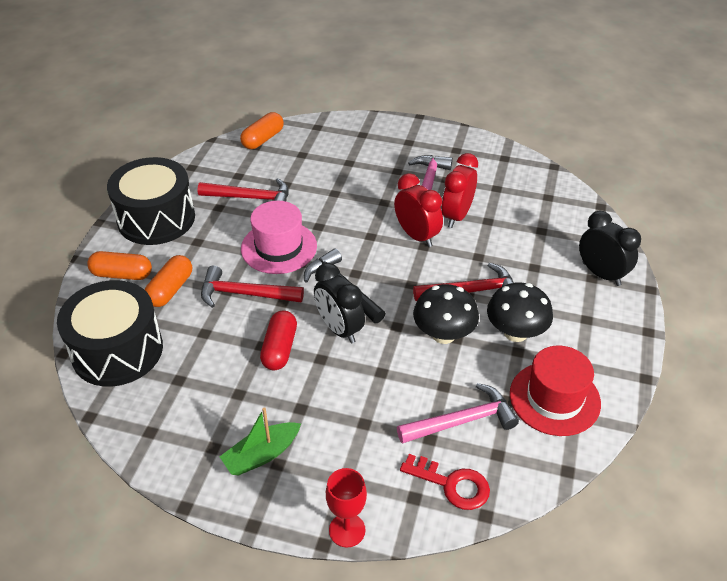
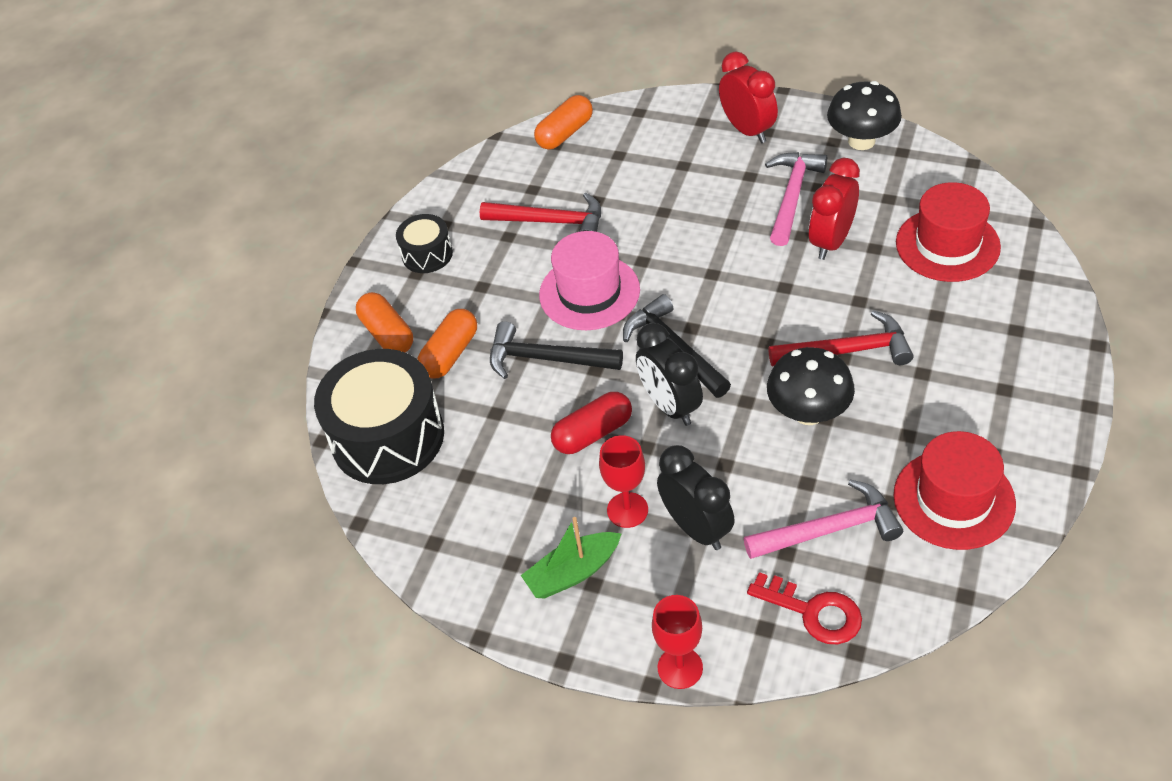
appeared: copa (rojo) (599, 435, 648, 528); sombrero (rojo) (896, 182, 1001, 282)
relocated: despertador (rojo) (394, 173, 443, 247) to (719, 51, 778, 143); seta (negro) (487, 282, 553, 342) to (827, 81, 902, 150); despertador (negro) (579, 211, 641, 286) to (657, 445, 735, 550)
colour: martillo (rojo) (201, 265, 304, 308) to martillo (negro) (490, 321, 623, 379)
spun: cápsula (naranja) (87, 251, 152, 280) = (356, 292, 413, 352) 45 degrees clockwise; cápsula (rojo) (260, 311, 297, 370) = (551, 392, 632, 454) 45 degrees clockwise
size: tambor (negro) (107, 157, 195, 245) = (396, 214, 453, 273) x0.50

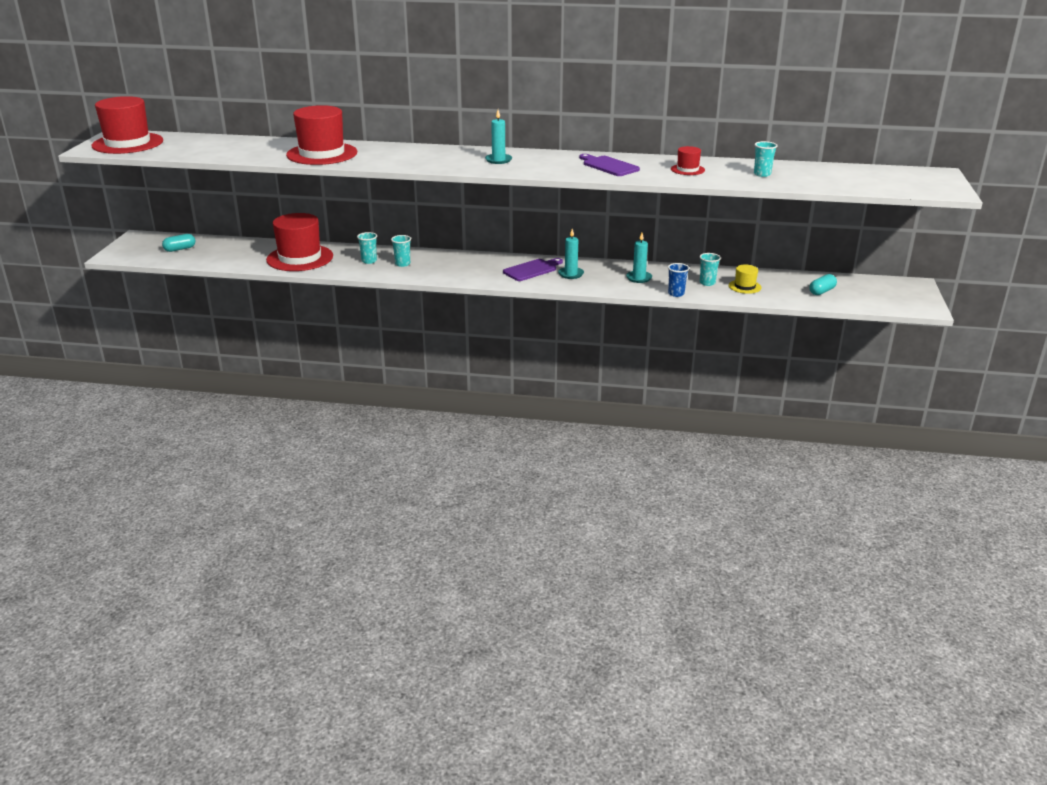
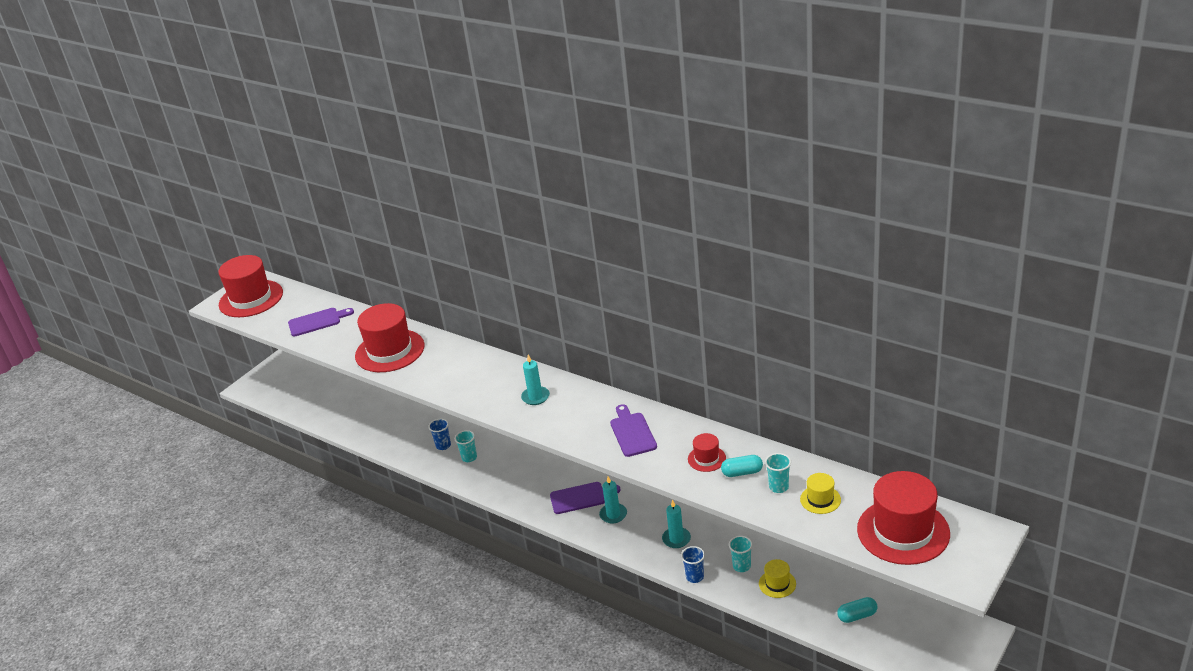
appeared: tabla de cortar (morado) (288, 308, 354, 336); sombrero (amarillo) (800, 473, 841, 514)
relocated: cápsula (turquesa) (162, 234, 195, 252) to (721, 455, 763, 477); sombrero (rojo) (266, 213, 333, 271) to (857, 471, 950, 565)
colour: vaso (turquesa) (357, 232, 377, 264) to vaso (azul) (429, 419, 451, 450)

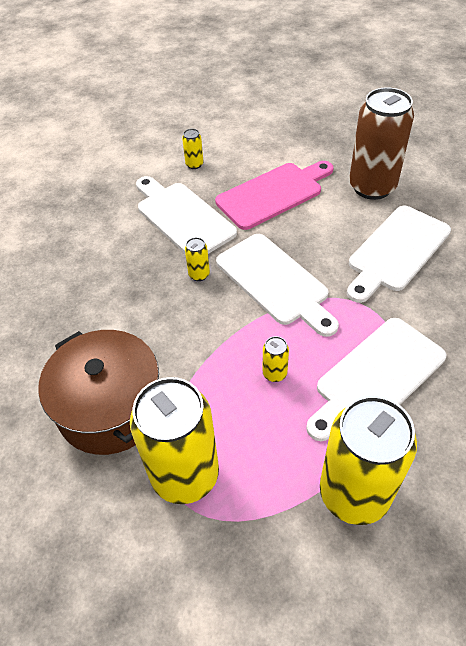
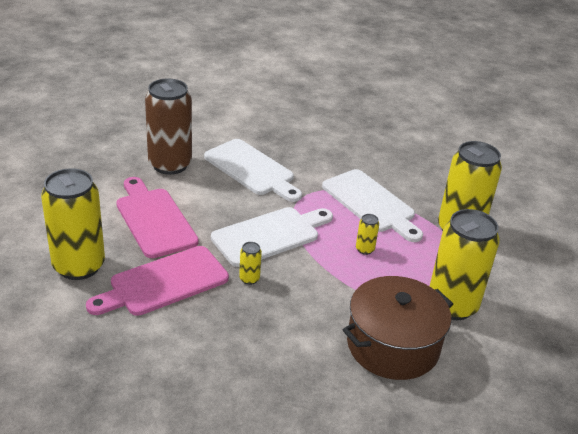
colour: tabla de cortar (blanco) (136, 176, 237, 254) to tabla de cortar (rosa) (86, 246, 229, 316)
size: lata (amarillo) (182, 129, 203, 169) = (41, 168, 105, 280) x2.49

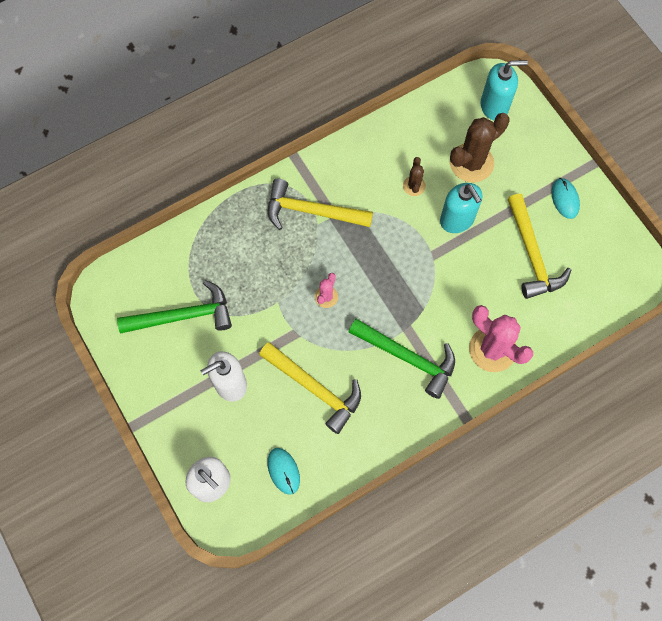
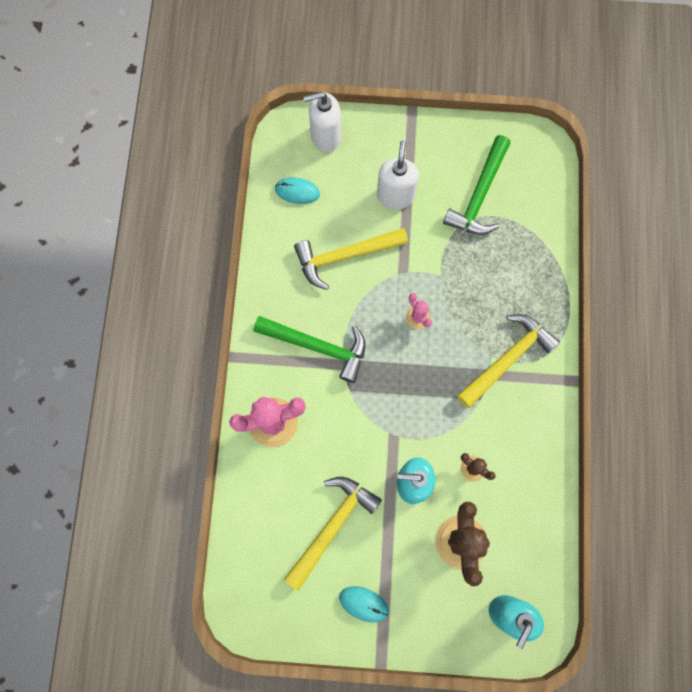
spun: martillo (verde) (348, 319, 455, 399) = (254, 316, 366, 383) 135 degrees counterclockwise; martillo (amarillo) (508, 194, 571, 299) = (284, 477, 382, 591) 105 degrees clockwise

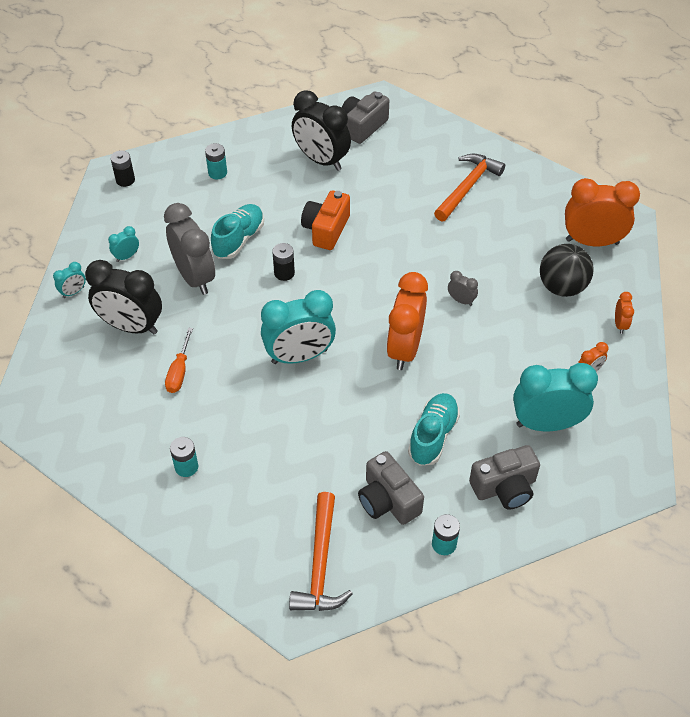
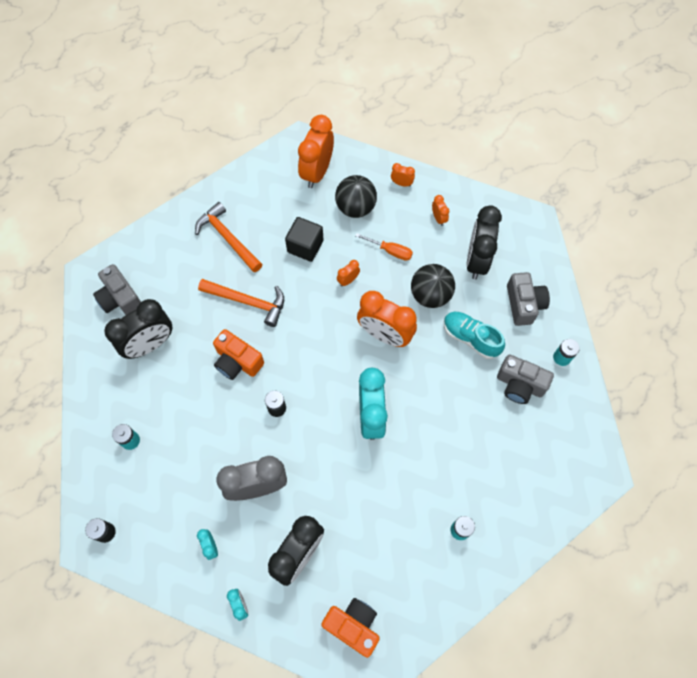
missing: zapato (turquesa) (211, 204, 264, 259)
appeared: cubo (negro) (285, 217, 324, 262); cámara (naranja) (321, 598, 380, 658); pelota (negro) (411, 264, 455, 308)
relocated: destornillador (naranja) (165, 328, 193, 393) to (355, 233, 413, 261); martillo (naranja) (289, 492, 353, 611) to (198, 279, 284, 327)
colour: despertador (gris) (448, 271, 478, 306) to despertador (naranja) (337, 260, 360, 287); despertador (turquesa) (513, 363, 598, 431) to despertador (negro) (466, 205, 502, 279)
spun: cámara (gris) (358, 451, 424, 525) = (497, 354, 554, 404) 45 degrees clockwise

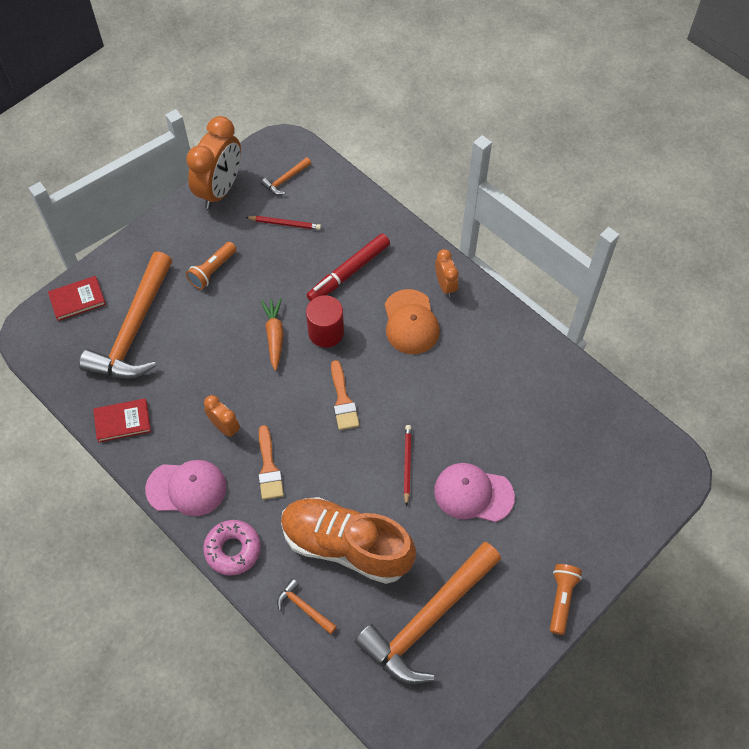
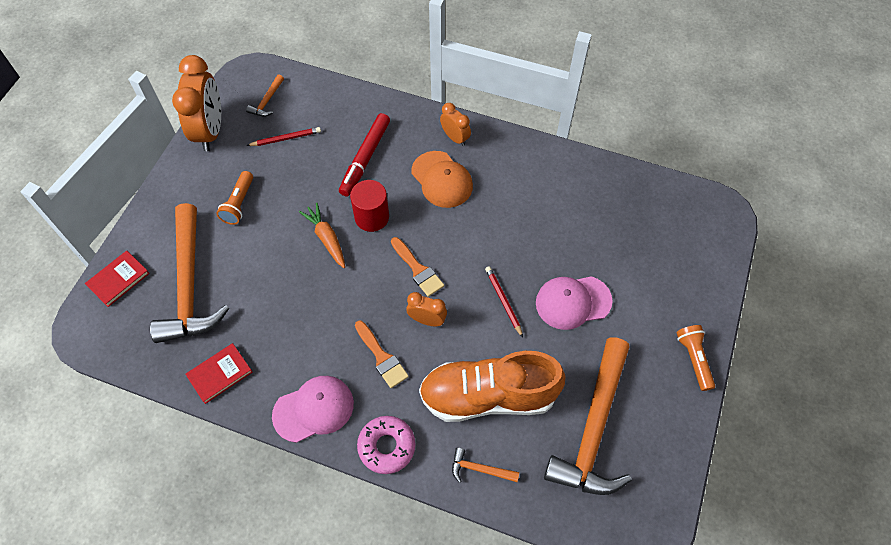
relocated: despertador (naranja) (204, 395, 240, 437) to (406, 292, 447, 326)

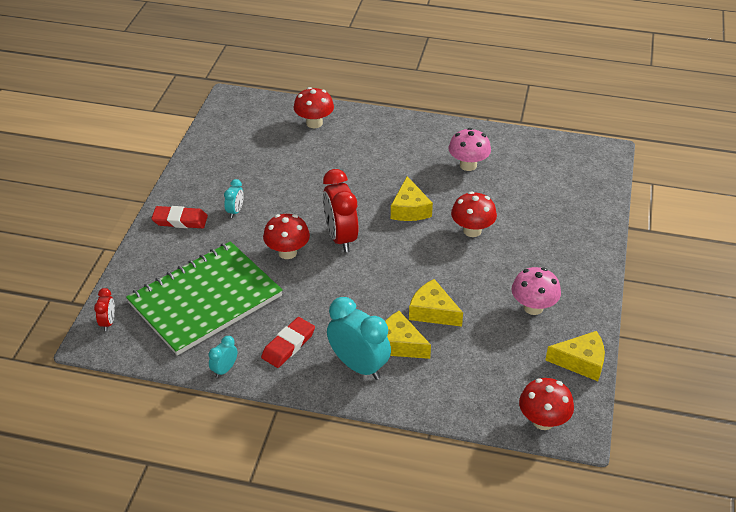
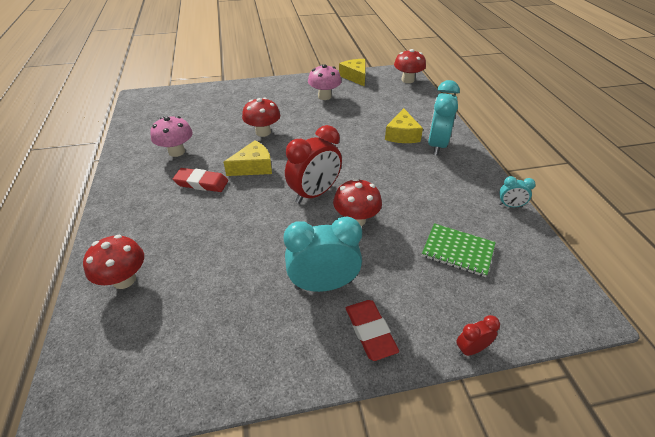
missing: queso (amarillo) (409, 279, 463, 327)
relocated: despertador (rojo) (94, 288, 115, 331) to (456, 315, 500, 356); goma de borrar (rojo) (261, 317, 315, 368) to (173, 168, 228, 192)
size: cuaderno (verde) (126, 241, 283, 356) = (422, 223, 496, 277) x0.48; despertador (turquesa) (224, 179, 244, 218) = (284, 216, 362, 292) x2.07

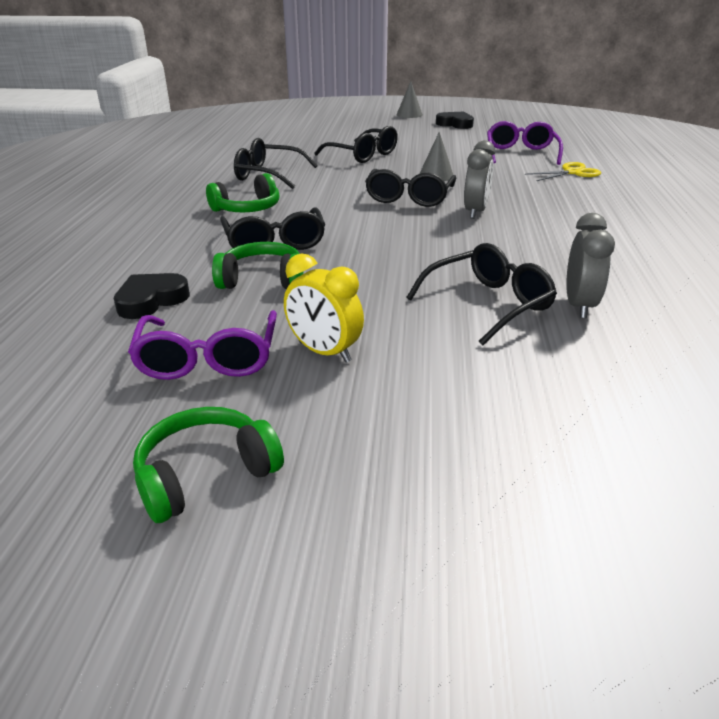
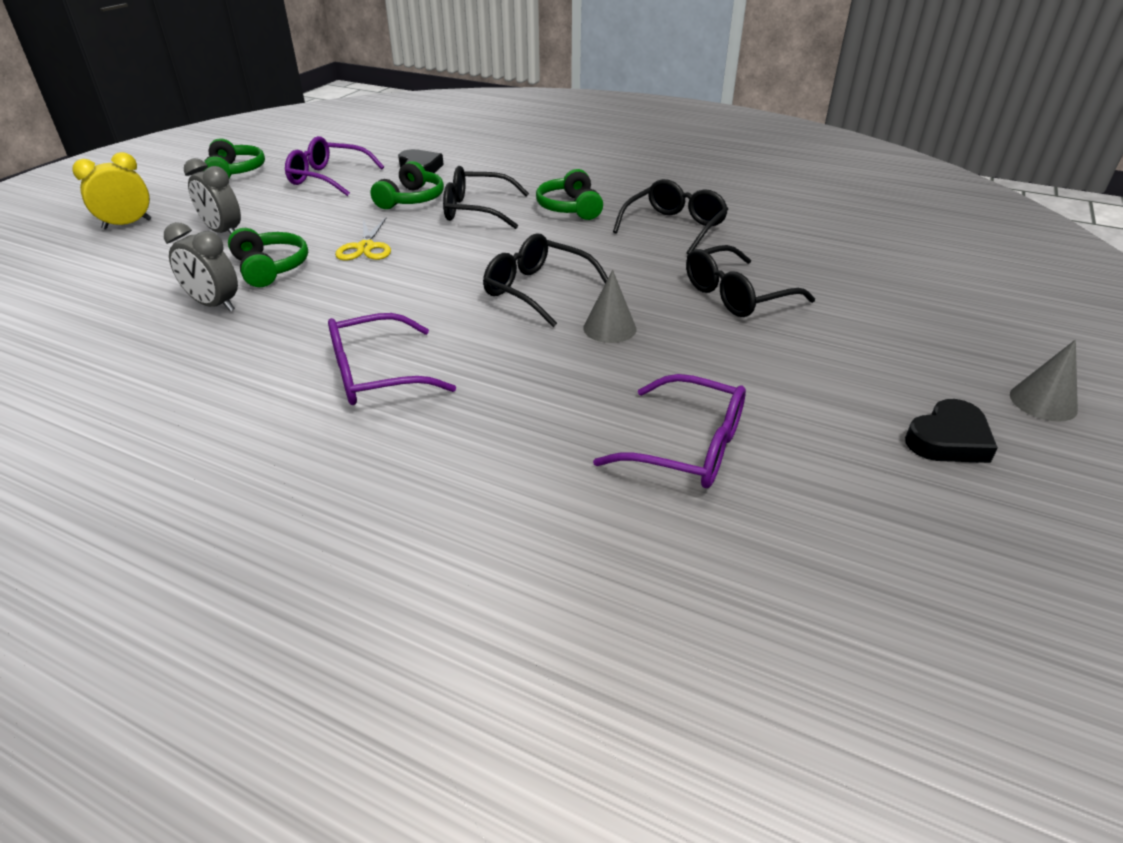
appeared: gafas (morado) (328, 313, 456, 405)
relocated: despertador (amarillo) (284, 253, 364, 362) to (72, 152, 151, 230); despertador (gris) (464, 140, 495, 219) to (184, 158, 241, 234); tijeras (amarillo) (525, 162, 601, 181) to (335, 218, 391, 260)
exchanged: gafas (negro) (406, 243, 557, 345) to auriculares (verde) (228, 228, 308, 287)

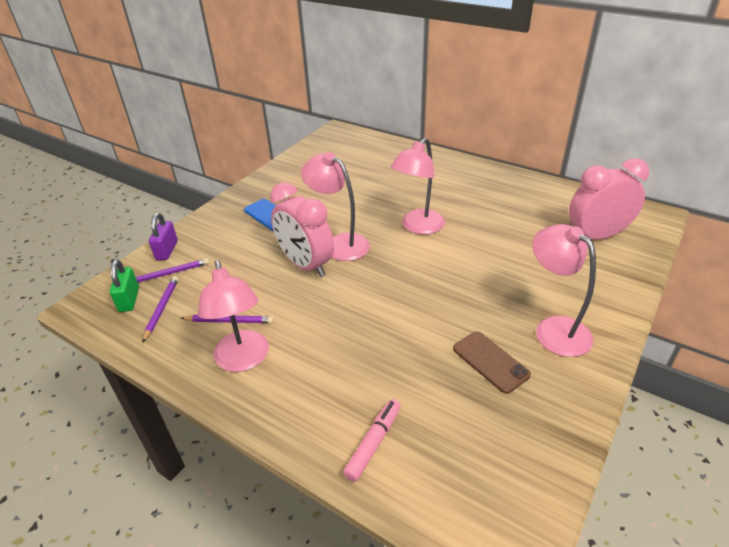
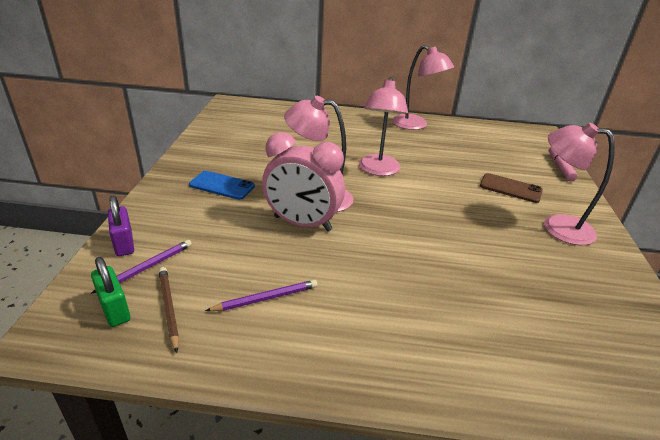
missing: despertador (rosa) (569, 158, 650, 240)
relocated: lámpara (rosa) (198, 260, 269, 372) to (392, 45, 454, 130); rotulador (rosa) (343, 399, 401, 482) to (549, 147, 578, 182); móvil (marrón) (453, 331, 531, 394) to (480, 173, 543, 203)
colour: lápiz (morado) (142, 276, 178, 343) to lápiz (marrón) (159, 267, 179, 353)

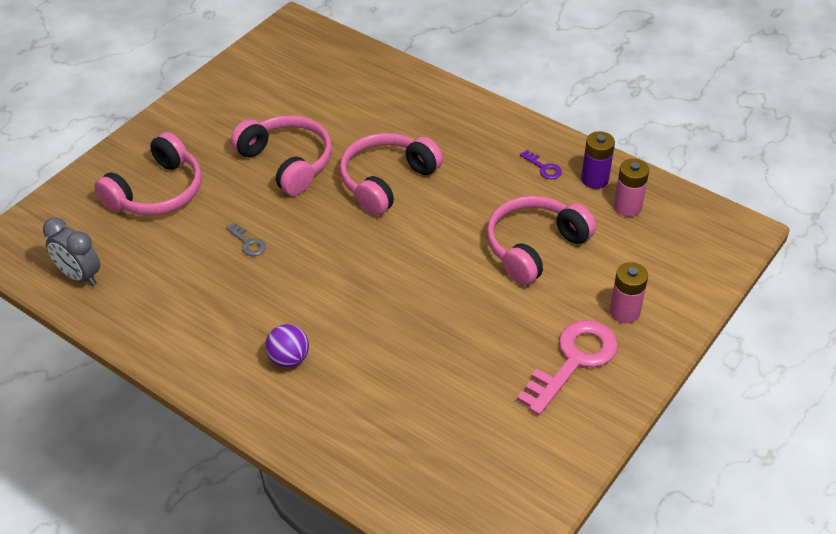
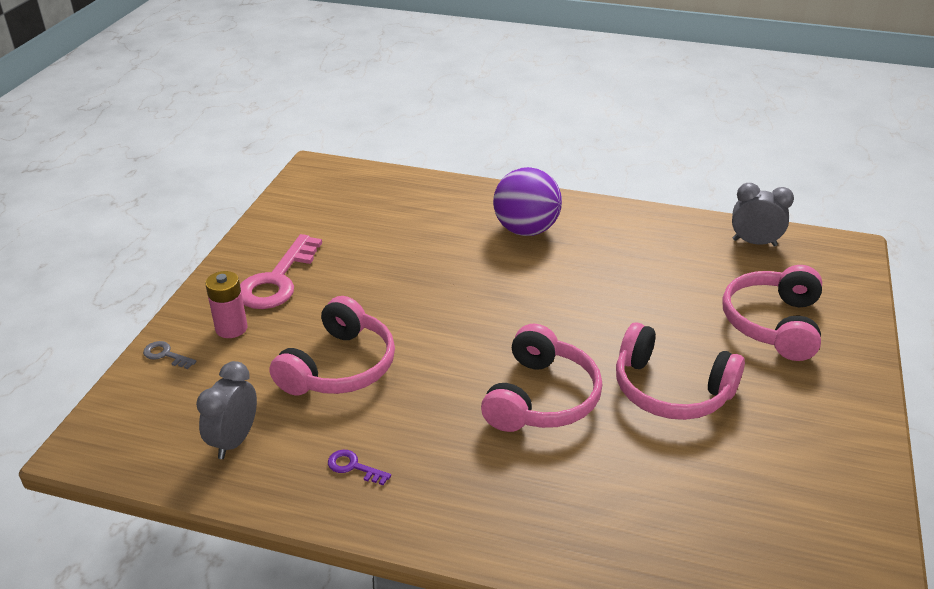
missing: pila (morado) (581, 131, 615, 189)
relocated: llave (gris) (226, 223, 266, 256) to (143, 341, 197, 369)
exchanged: pila (rosa) (614, 159, 649, 217) to despertador (gris) (196, 361, 257, 459)
size: pelota (morado) (265, 324, 309, 368) = (493, 167, 562, 236) x1.78

